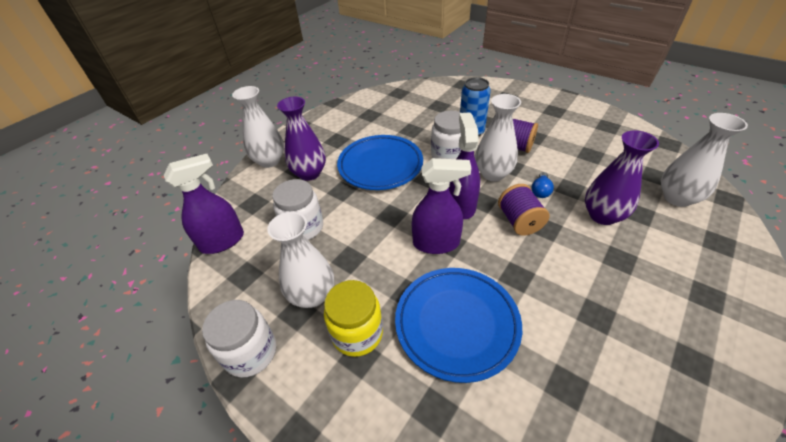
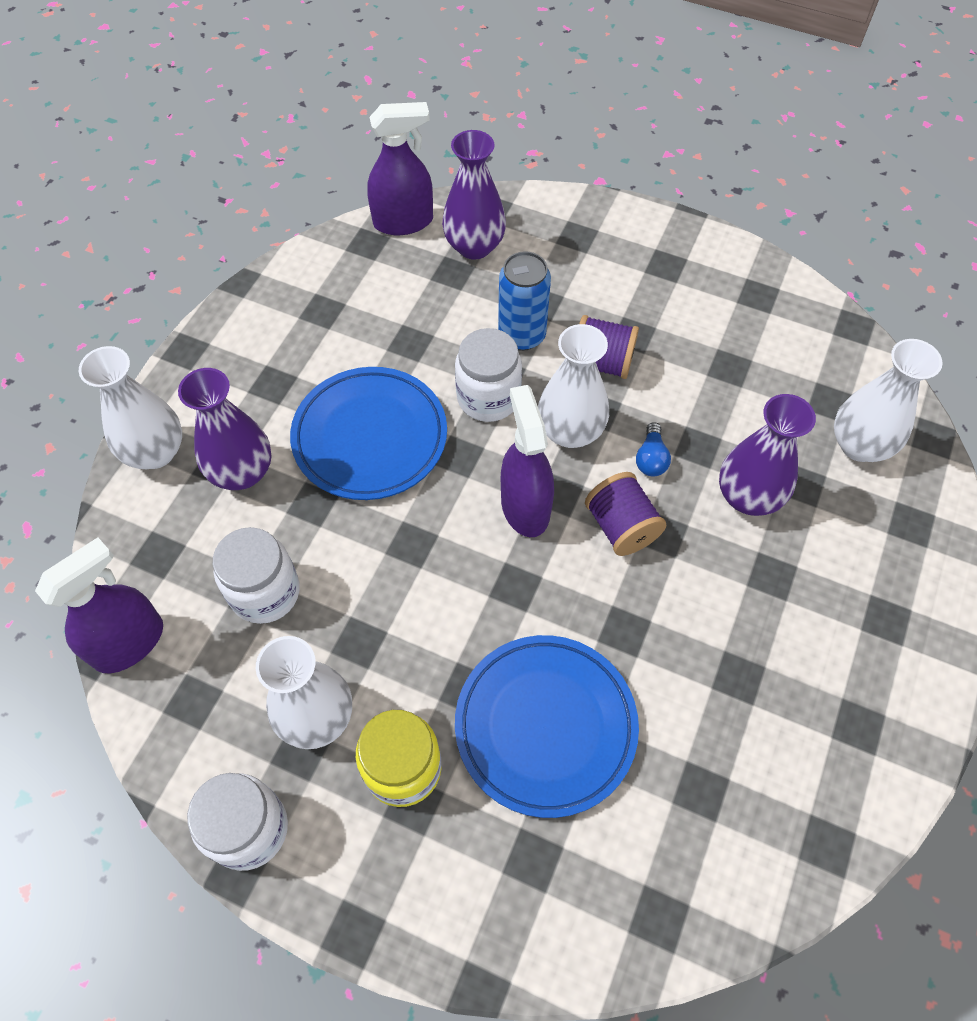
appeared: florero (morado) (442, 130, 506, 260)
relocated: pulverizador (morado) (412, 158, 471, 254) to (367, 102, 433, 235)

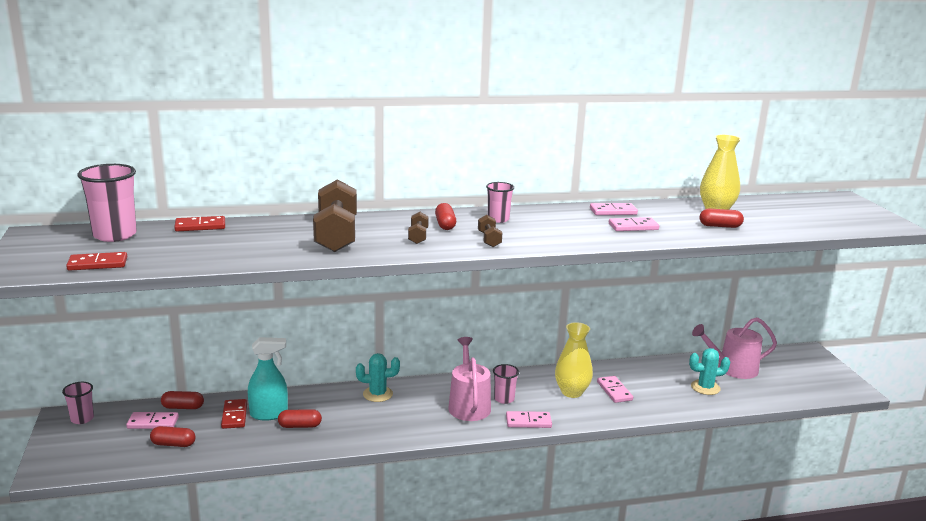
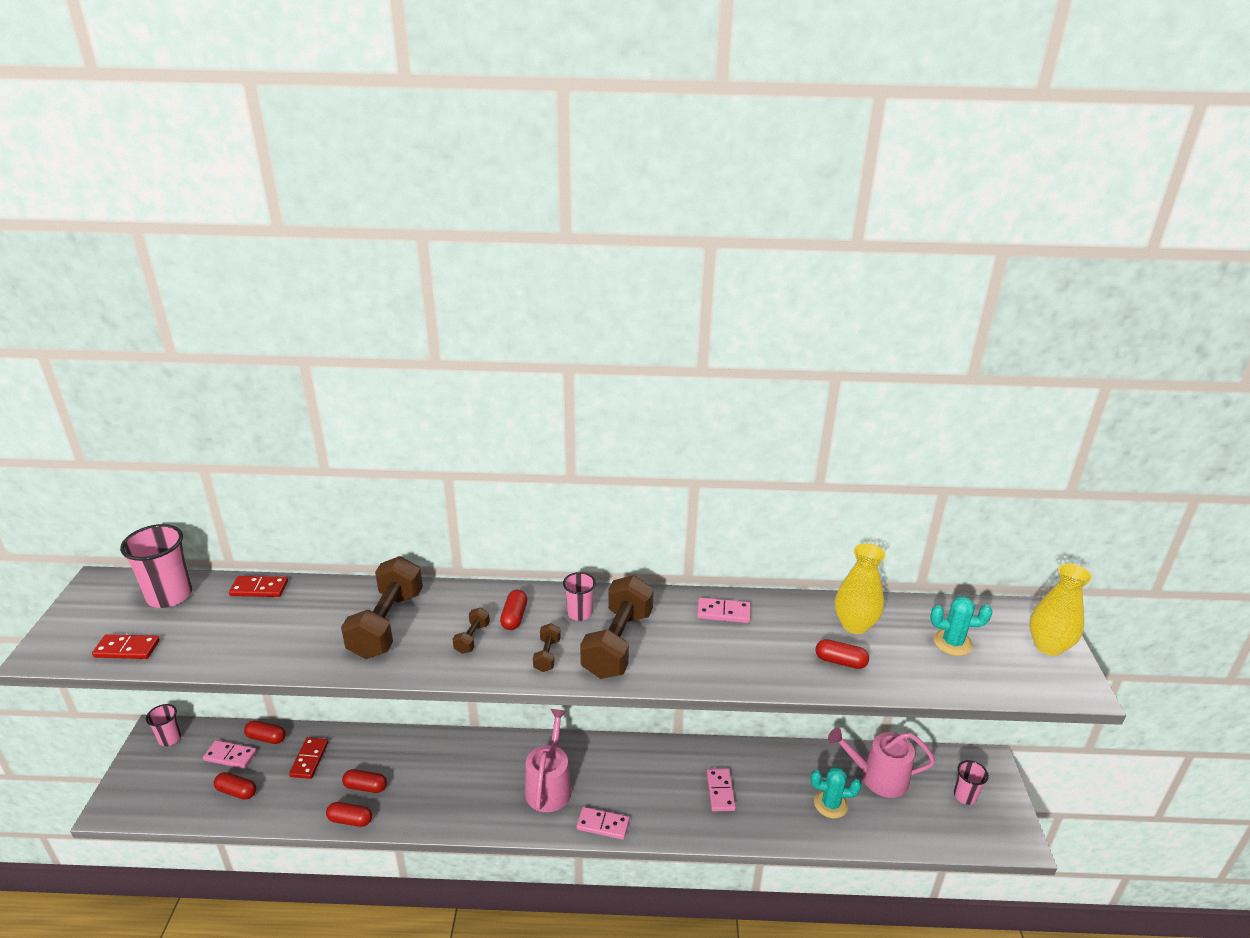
missing: pulverizador (turquesa) (248, 337, 288, 421); ficha de dominó (rosa) (609, 217, 659, 231)
appeared: cápsula (rojo) (326, 802, 372, 827); mancuerna (marrón) (580, 575, 654, 679)
relocated: cactus (turquesa) (356, 353, 400, 402) to (930, 596, 993, 656); vaso (rosa) (493, 364, 519, 404) to (954, 760, 989, 805); florero (amarillo) (555, 322, 593, 398) to (1029, 563, 1092, 656)

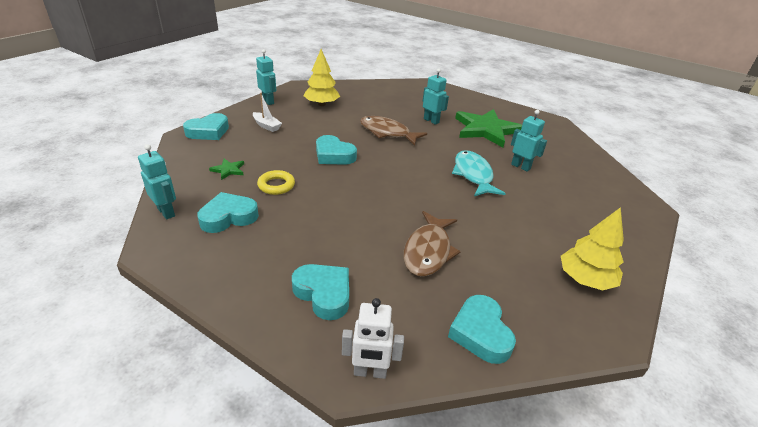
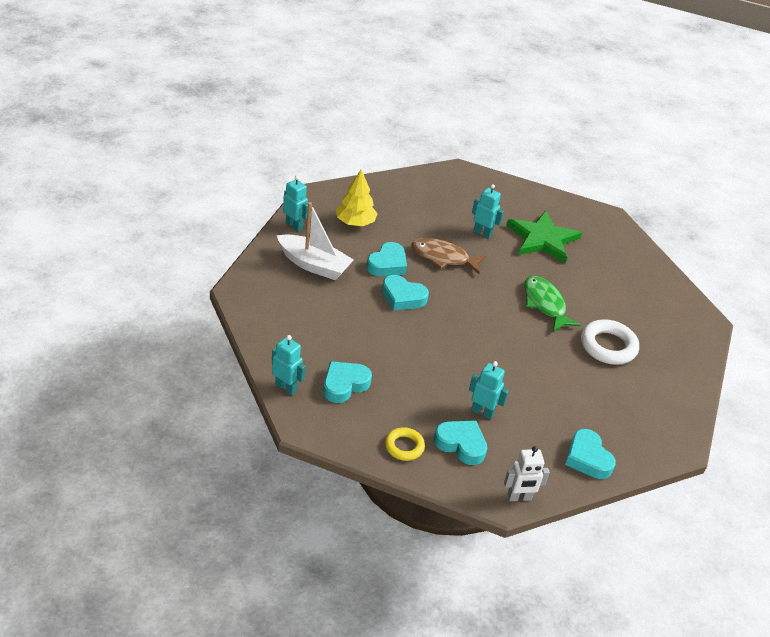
missing: estrella (verde) (209, 159, 244, 180); pez (marrón) (403, 211, 461, 277); árbol (amarillo) (561, 207, 624, 290)
appeared: anillo (blanco) (581, 319, 639, 365)
relocated: corazón (turquesa) (183, 113, 229, 140) to (366, 242, 407, 276); anillo (amarillo) (257, 170, 295, 195) to (385, 427, 425, 461); robot (turquesa) (511, 110, 547, 172) to (469, 361, 509, 419)
colour: pez (turquesa) (452, 150, 506, 196) to pez (verde) (524, 276, 580, 332)
size: barco (blanco) (253, 93, 282, 132) = (277, 202, 354, 280) x1.94

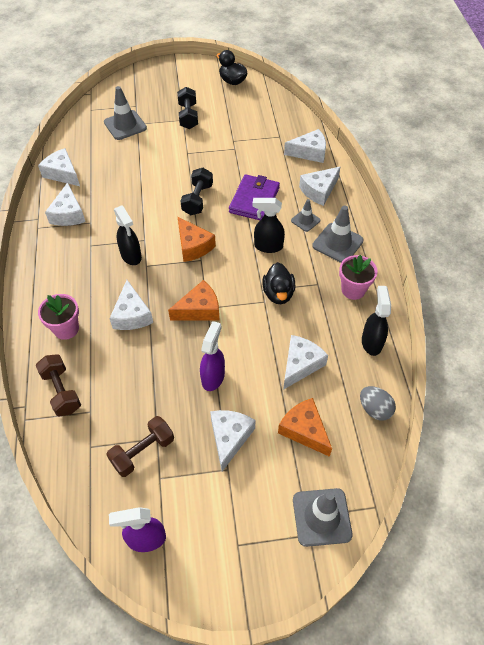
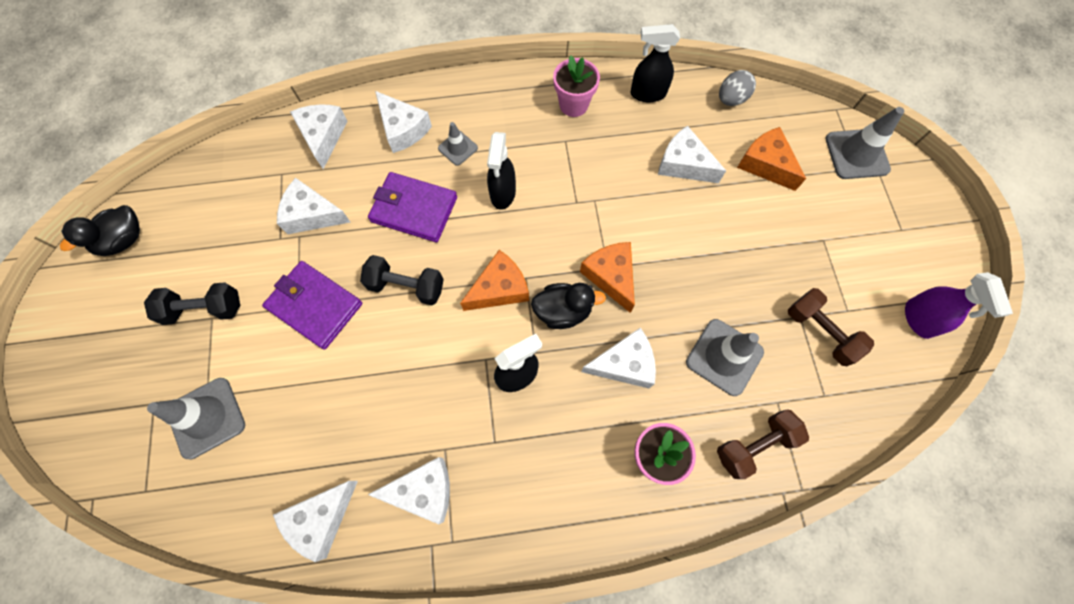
missing: pulverizador (morado) (200, 321, 225, 391)
appeared: cartera (morado) (262, 261, 362, 349)
relocated: queso (blanco) (210, 410, 256, 471) to (277, 178, 350, 234); pato (negro) (262, 262, 295, 304) to (531, 283, 606, 329); cono de tráfico (gris) (312, 205, 364, 263) to (686, 319, 764, 396)
spun: queso (naranja) (278, 398, 332, 457) = (737, 127, 806, 191) 90 degrees clockwise

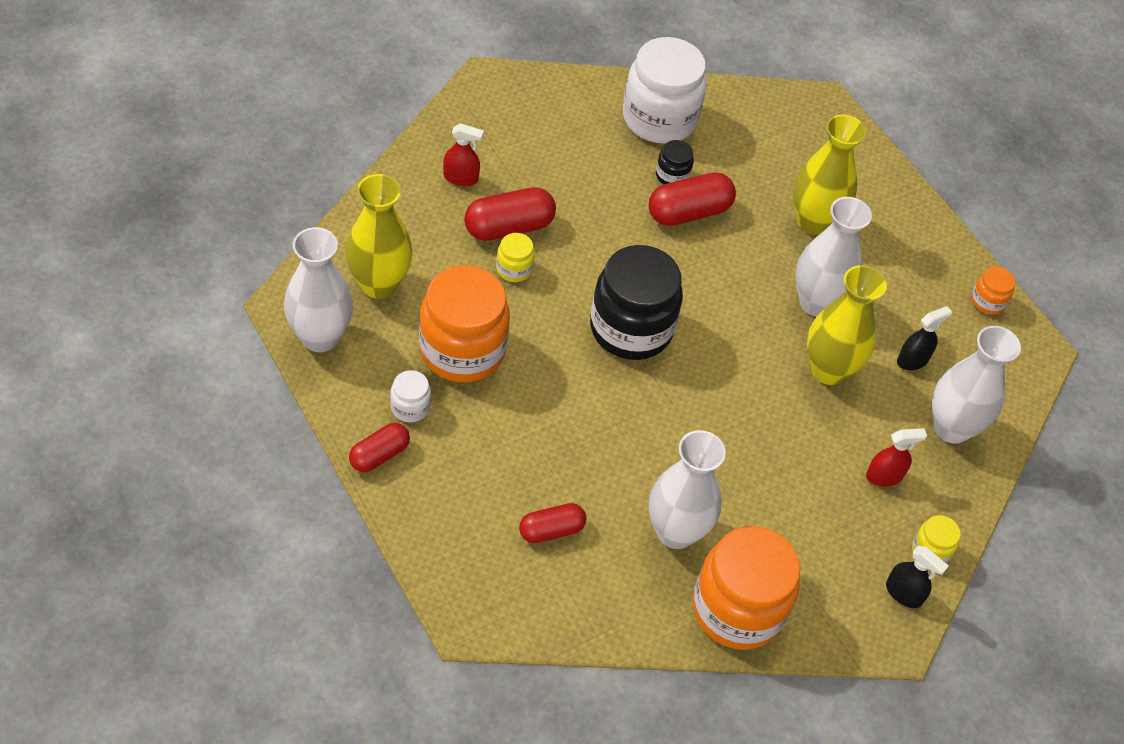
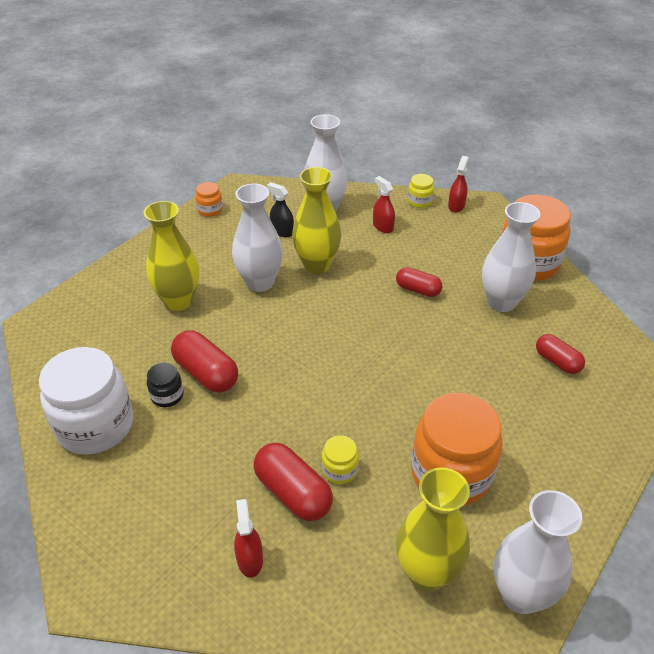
missing: tarro (blanco) (390, 370, 431, 423); tarro (negro) (590, 245, 683, 360)
relocated: cápsula (rojo) (349, 423, 410, 472) to (396, 267, 442, 297)
colour: pulverizador (negro) (886, 546, 949, 608) to pulverizador (rojo) (448, 156, 468, 213)

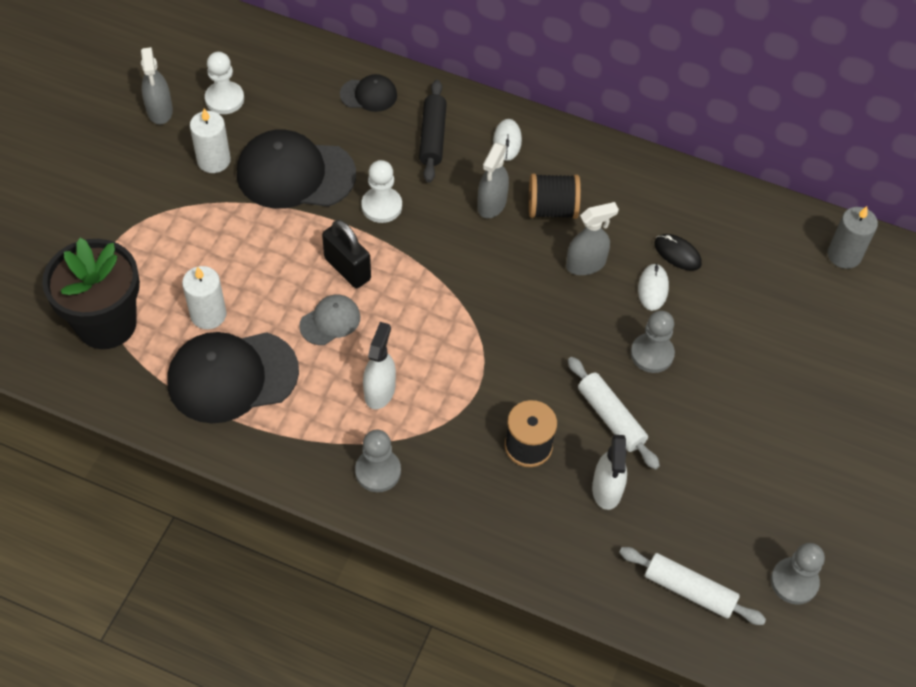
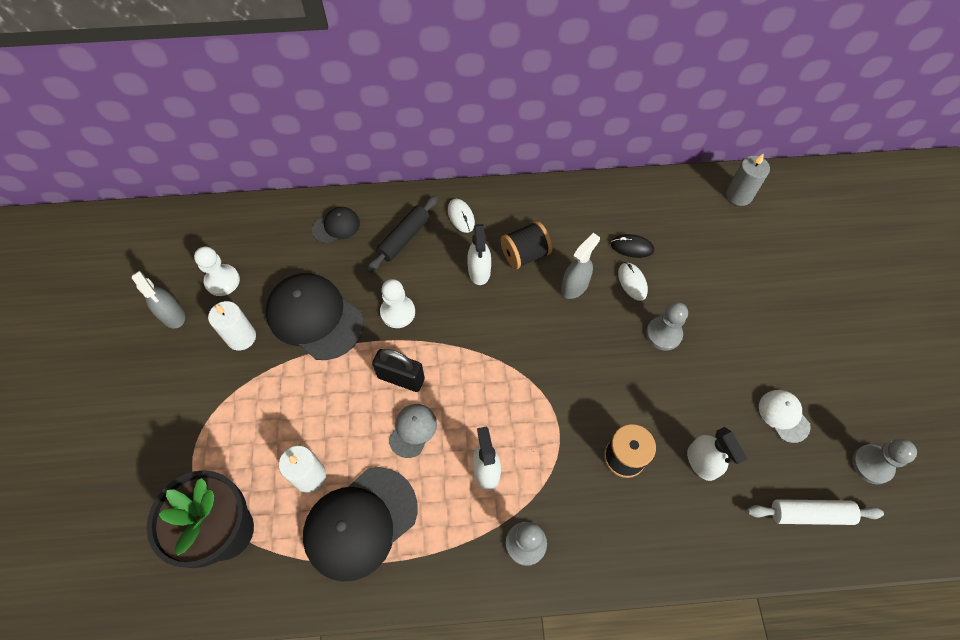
missing: rodillo (blanco) (568, 357, 660, 469)
appeared: gorra (blanco) (759, 390, 811, 443)
colour: pulverizador (gris) (477, 143, 509, 218) to pulverizador (blanco) (467, 224, 491, 285)
spun: gorra (negro) (237, 129, 356, 209) = (266, 273, 364, 360) 60 degrees clockwise; rodillo (negro) (419, 80, 447, 183) = (367, 196, 438, 273) 60 degrees clockwise

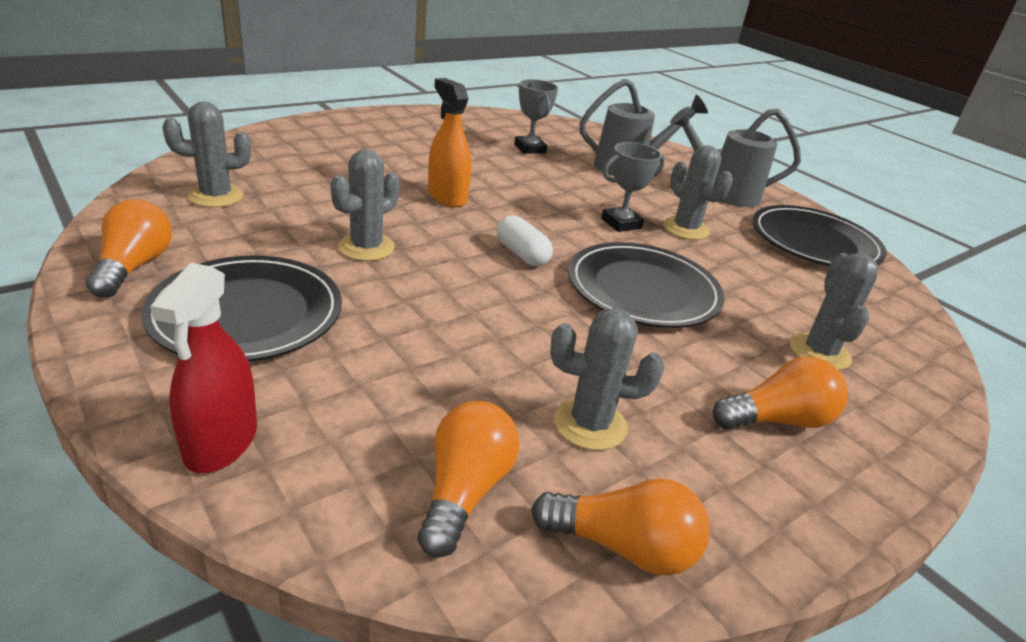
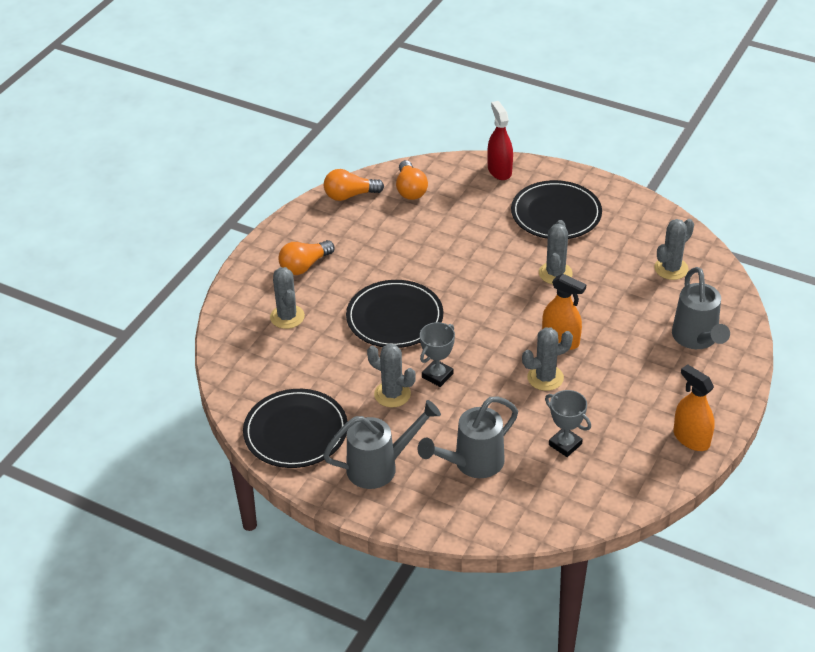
missing: bombilla (naranja) (86, 199, 172, 298); cápsula (blanco) (497, 215, 553, 266)
appeared: regadera (gris) (672, 267, 730, 349); pulverizador (naranja) (674, 364, 715, 451)
relocated: cactus (gris) (550, 308, 664, 450) to (522, 328, 573, 391)

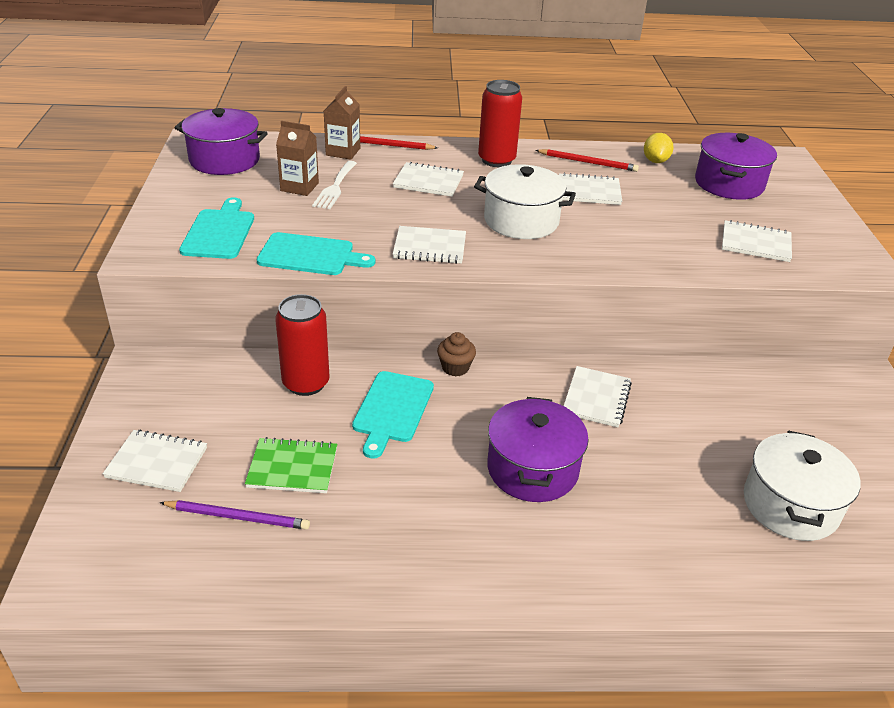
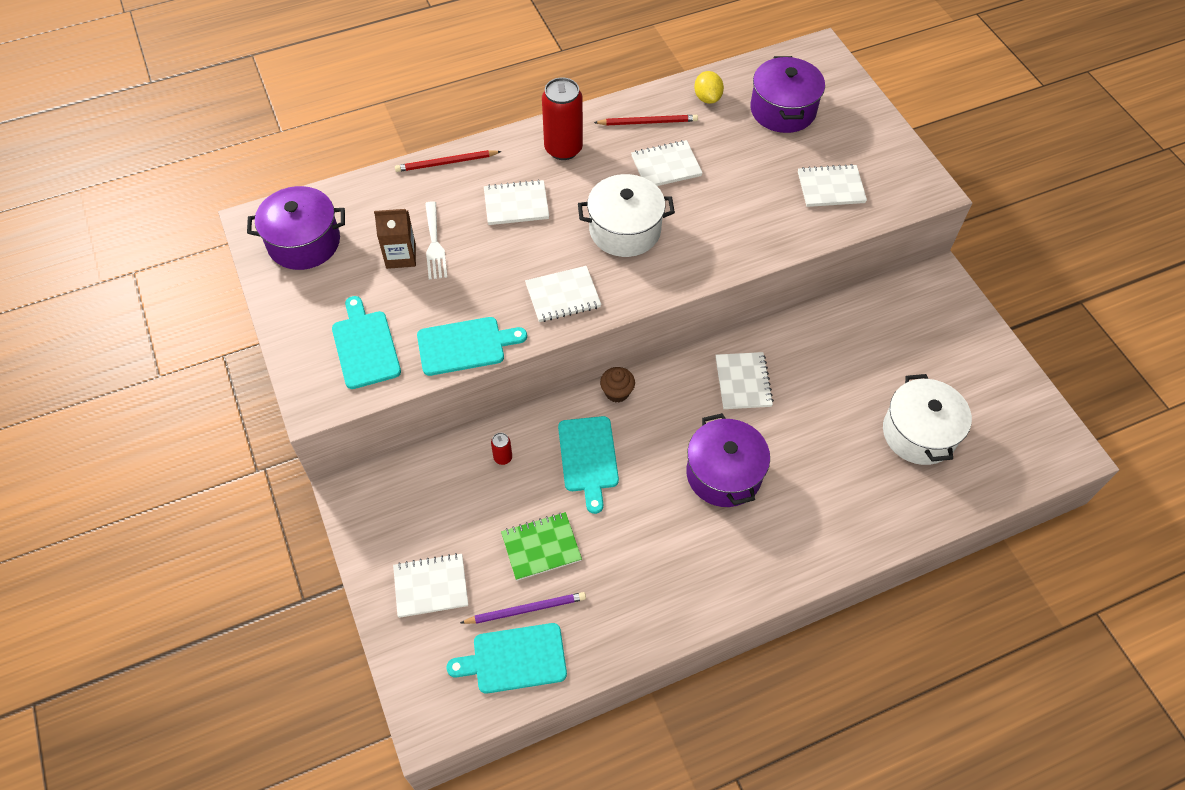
missing: cartón de leche (marrón) (324, 86, 360, 160)
appeared: tabla de cortar (turquesa) (447, 623, 567, 694)
size: lata (rojo) (275, 294, 330, 396) = (491, 433, 512, 465) x0.44

